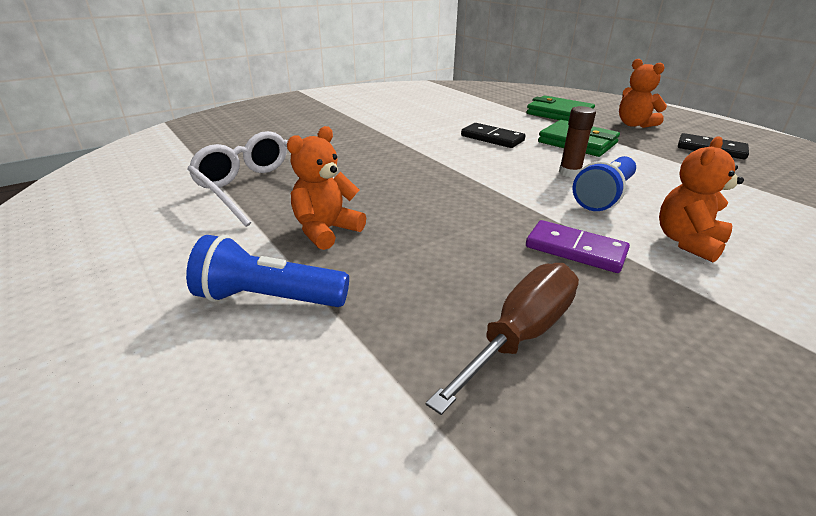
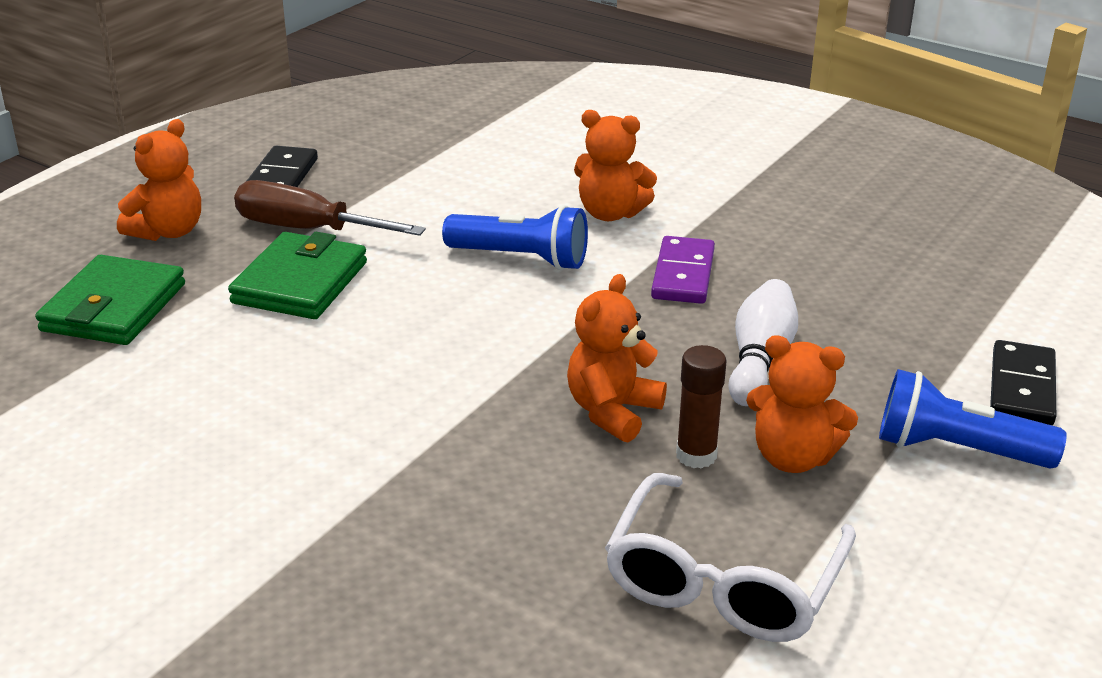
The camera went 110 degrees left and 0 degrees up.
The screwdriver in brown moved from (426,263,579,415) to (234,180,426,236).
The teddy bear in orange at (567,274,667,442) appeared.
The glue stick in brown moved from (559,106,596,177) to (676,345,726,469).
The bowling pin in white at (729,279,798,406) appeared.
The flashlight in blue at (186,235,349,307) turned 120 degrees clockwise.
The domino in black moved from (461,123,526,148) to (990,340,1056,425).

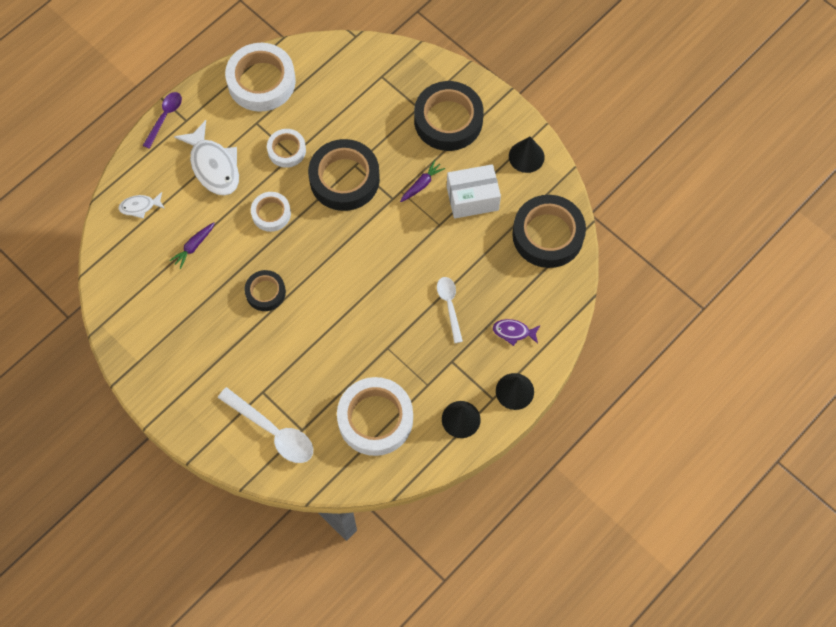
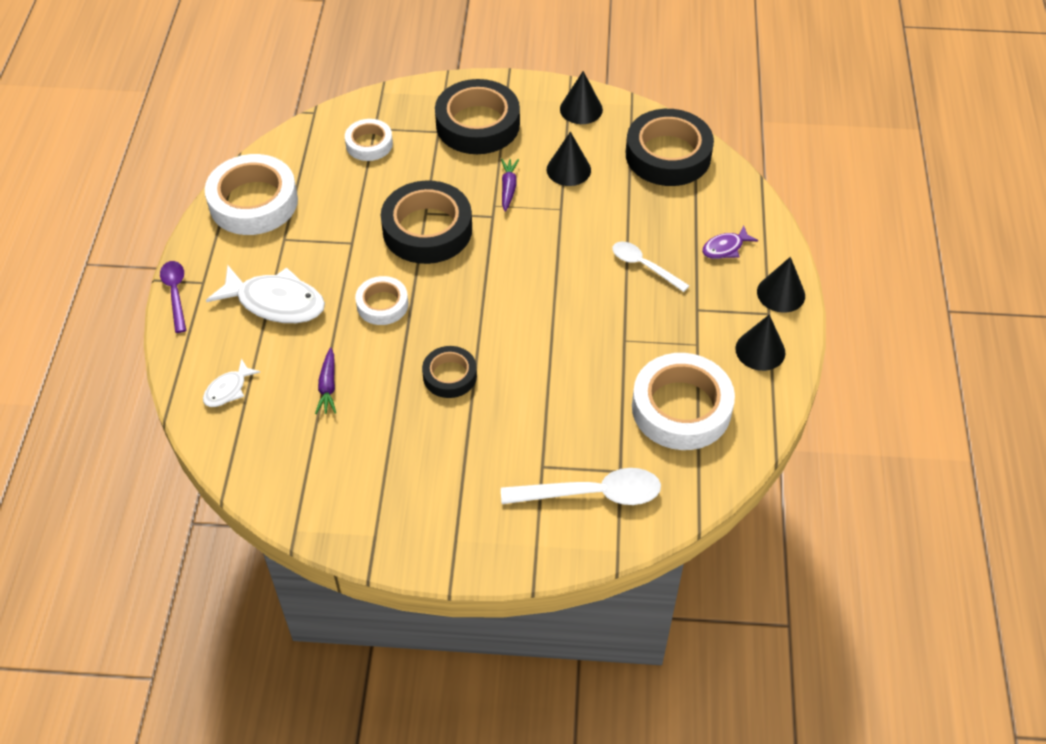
The camera went 40 degrees left and 15 degrees down.
The tape in white moved from (267,129,306,168) to (345,119,393,161).
The box in white at (447,164,501,219) was replaced by the cone in black at (547,132,591,186).

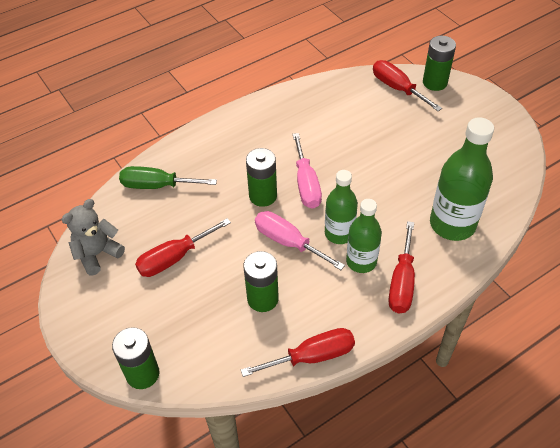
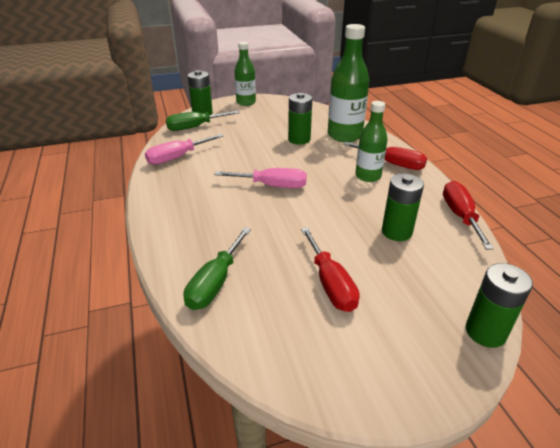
The camera went 75 degrees left and 15 degrees down.
The screwdriver in pink moved from (255,211,345,270) to (145,134,223,165).
The screwdriver in red at (373,60,442,111) became the screwdriver in green at (166,111,240,131).
The bottle in green moved from (325,170,358,244) to (234,42,256,106).
The battery in green moved from (246,148,277,207) to (288,93,312,145).
The teddy bear in grey at (62,199,125,275) disappeared.

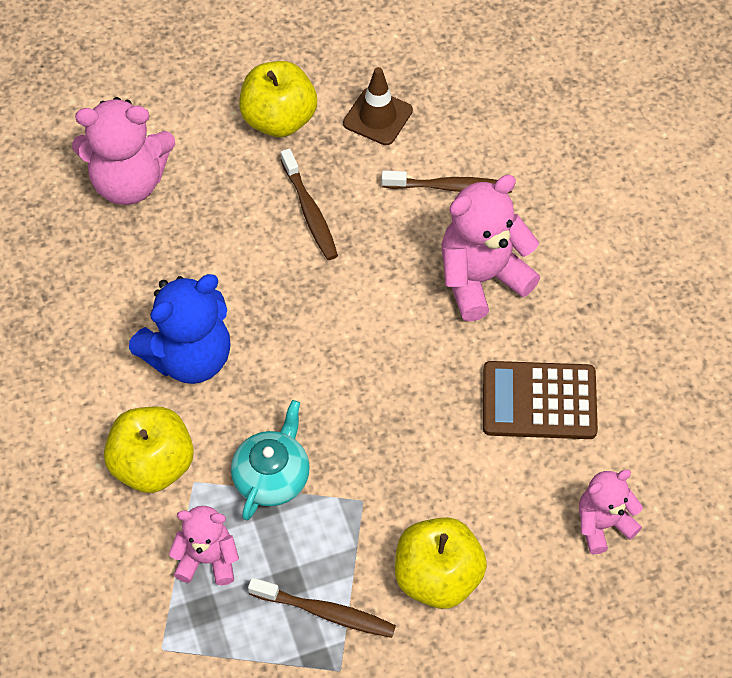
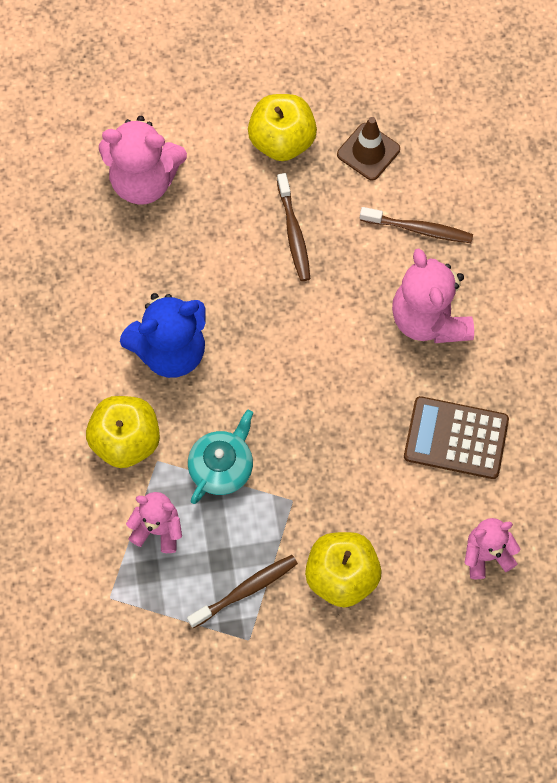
The camera went 10 degrees right and 10 degrees up.
The toothbrush in brown at (248,578,396,638) turned 60 degrees counterclockwise.
The teddy bear in pink at (442,175,540,322) turned 90 degrees counterclockwise.

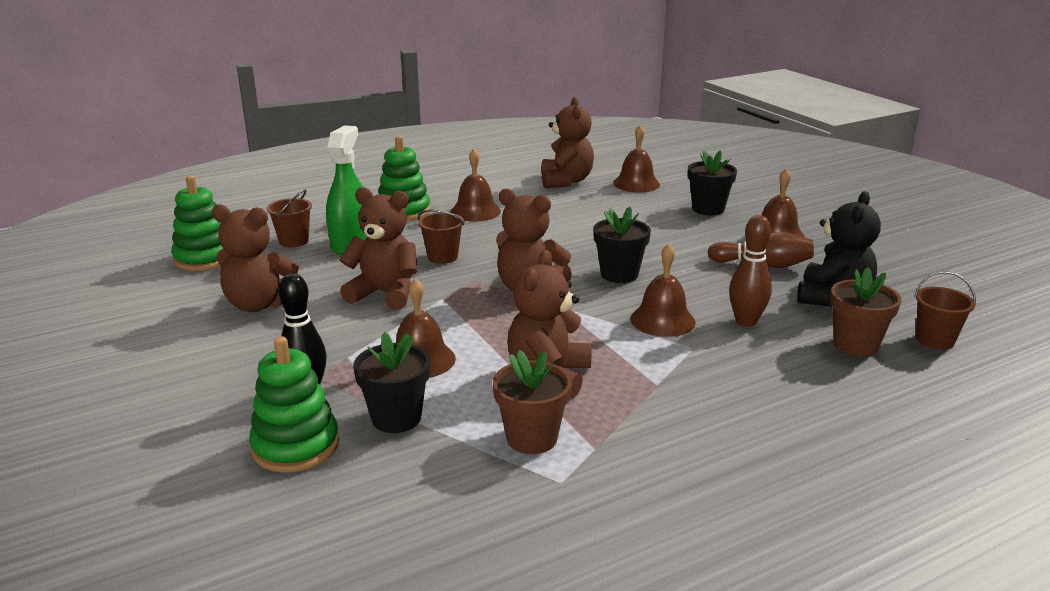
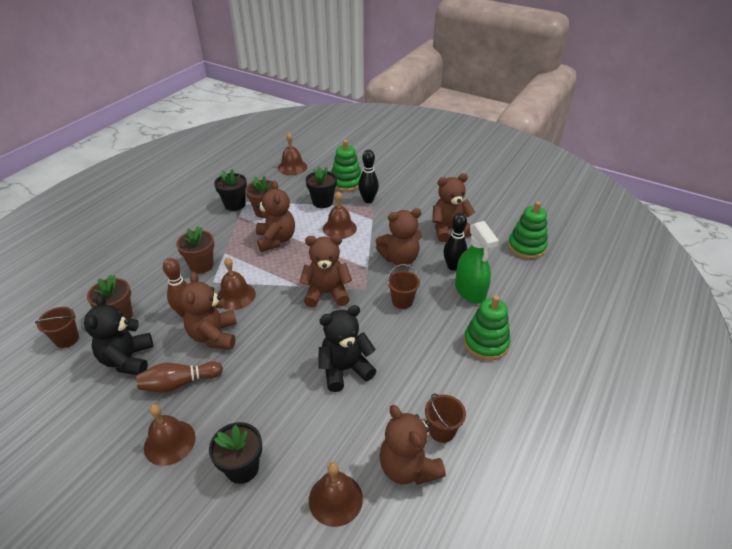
The camera went 150 degrees right and 15 degrees up.
The flower pot in brown at (176,226,214,273) appeared.
The teddy bear in brown at (180,272,237,350) appeared.
The flower pot in black moved from (593,207,651,283) to (214,169,247,211).
The bell in brown moved from (450,149,501,222) to (278,133,307,175).
The teddy bear in black at (318,305,376,392) appeared.
The bucket in brown moved from (267,189,312,247) to (425,394,466,443).
The bowling pin in black at (443,213,467,271) appeared.

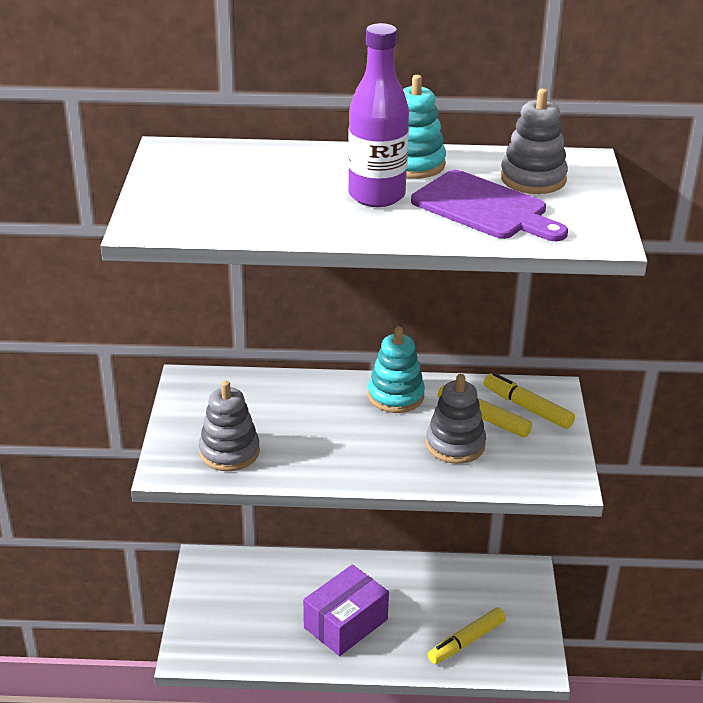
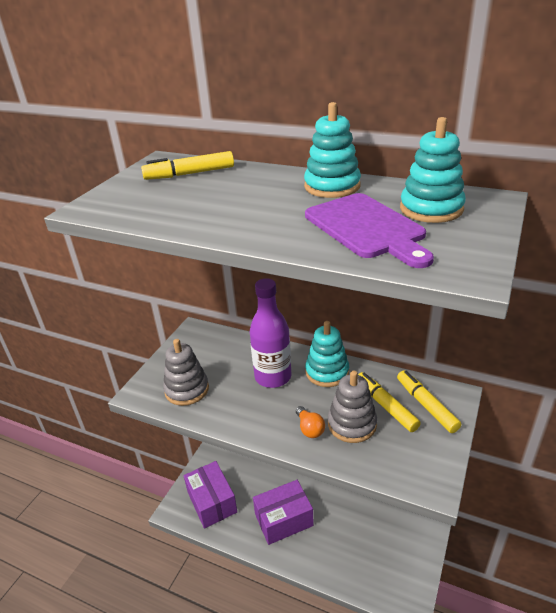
The camera went 25 degrees right and 0 degrees up.
The marker in yellow moved from (428,607,506,664) to (141,151,234,180).
The box in purple at (184,461,237,528) appeared.
The bottle in purple moved from (348,23,409,207) to (250,278,291,388).
The light bulb in orange at (296,406,325,438) appeared.
The stacking toy in grey at (501,88,568,194) became the stacking toy in turquoise at (400,117,466,223).

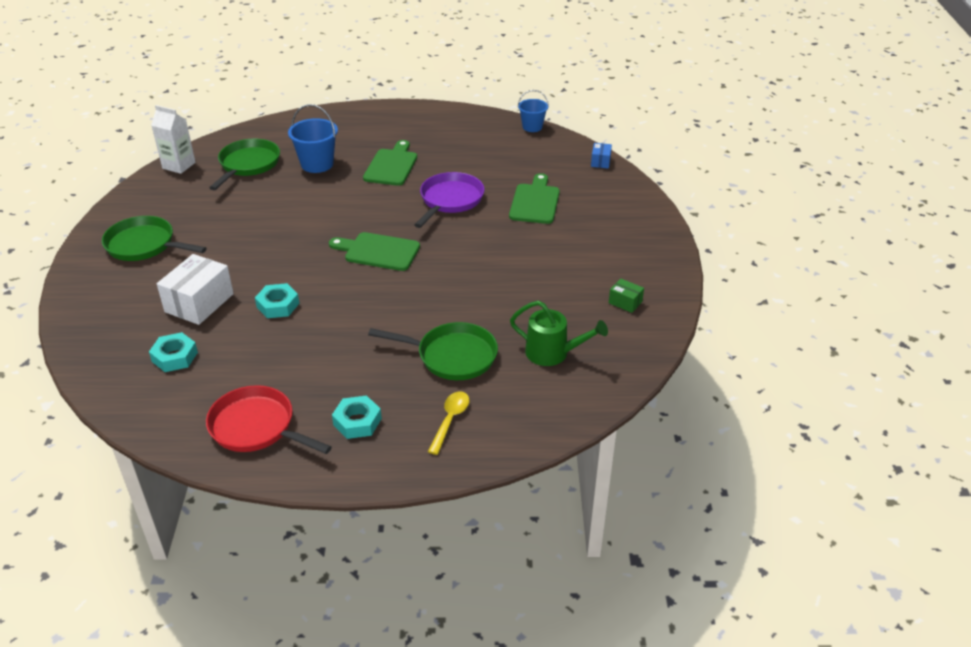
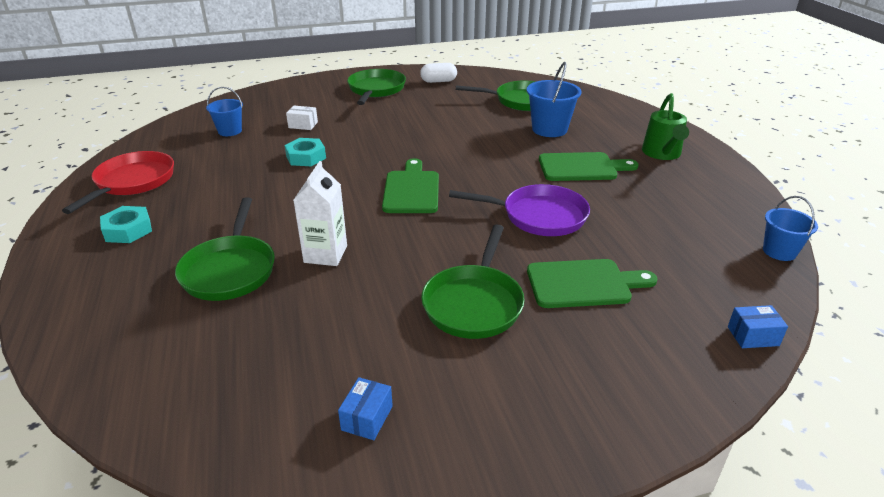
The camera went 75 degrees right and 5 degrees down.
The nut in turquoise at (149,332,198,372) was replaced by the bucket in blue at (206,87,243,136).
The box in white at (157,254,234,325) changed to 0.49 times the size.
The carton in white moved from (151,105,196,174) to (293,161,347,266).
The box in green at (609,278,644,313) became the box in blue at (338,377,393,440).
The capsule in white at (420,63,457,83) appeared.
The pan in green at (421,225,525,339) appeared.
The watering can in green moved from (510,301,608,366) to (642,93,689,160).
The spoon in yellow at (428,391,469,455) disappeared.

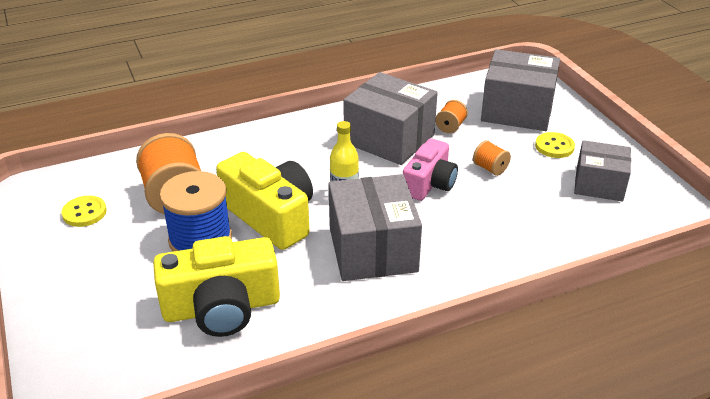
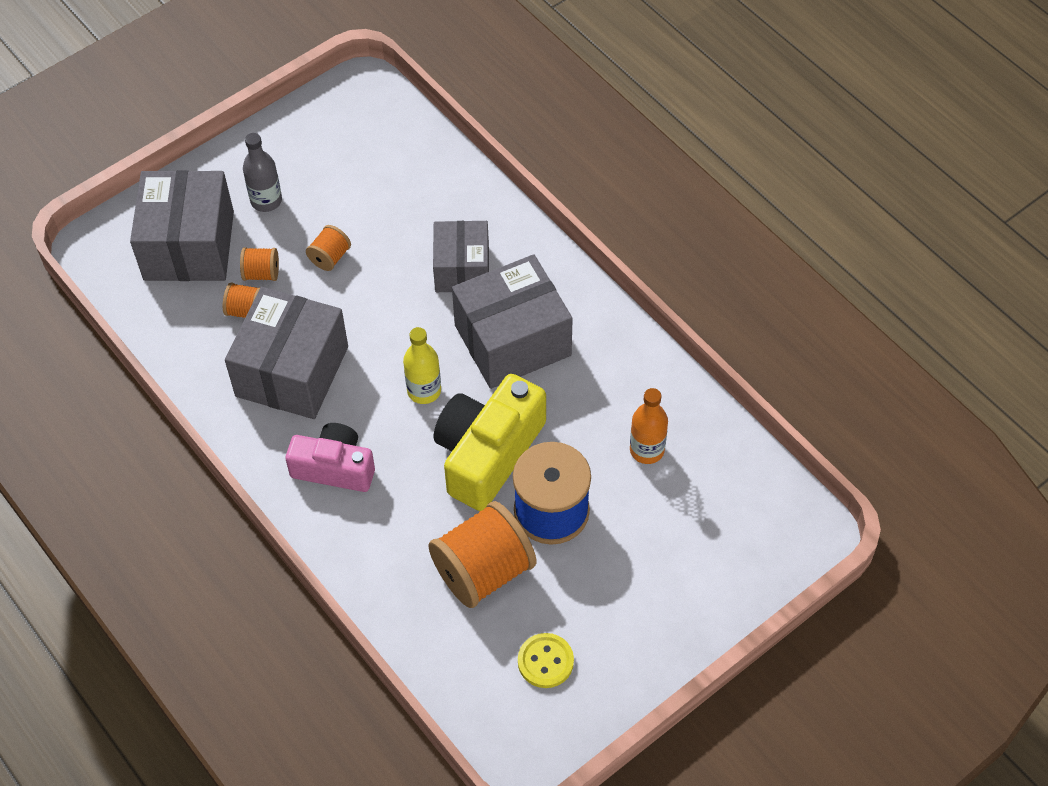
The camera went 105 degrees left and 20 degrees up.
The spool in orange at (240,247,279,281) appeared.
The button in yellow at (535,132,575,158) was replaced by the bottle in grey at (243,133,282,212).
The camera in pink moved from (403,138,458,201) to (285,423,375,492).
The box in grey moved from (574,140,631,201) to (433,221,489,292).
The camera in yellow at (153,236,280,337) was replaced by the bottle in orange at (630,388,668,464).

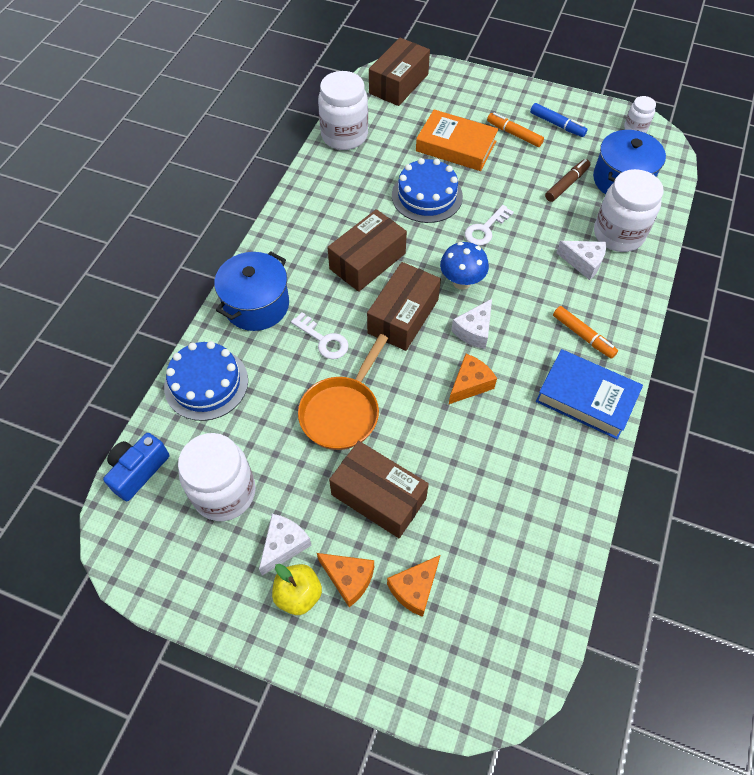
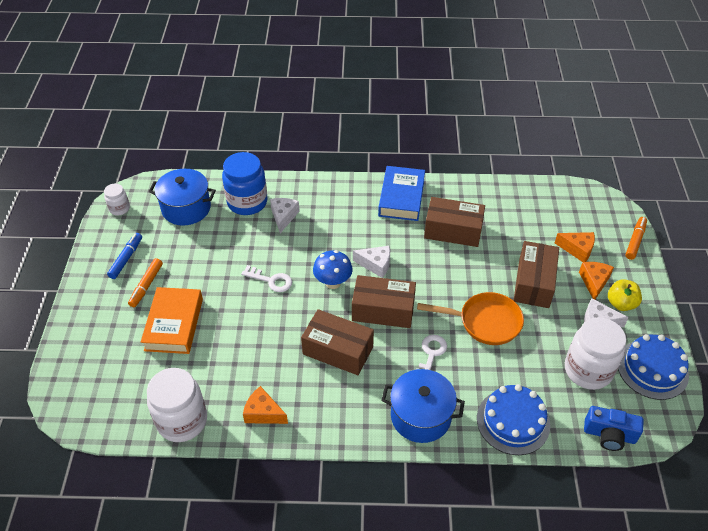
The camera went 110 degrees left and 10 degrees down.
The jar in white at (594,169,663,252) became the jar in blue at (222,152,267,215).
The cheese in orange moved from (449,354,497,404) to (243,386,288,424).
The box in brown moved from (369,38,430,106) to (424,197,485,247).
The cake in blue moved from (392,158,463,223) to (618,334,689,400).
The marker in orange moved from (553,306,618,359) to (625,217,647,260).
The marker in brown at (545,159,590,202) disappeared.

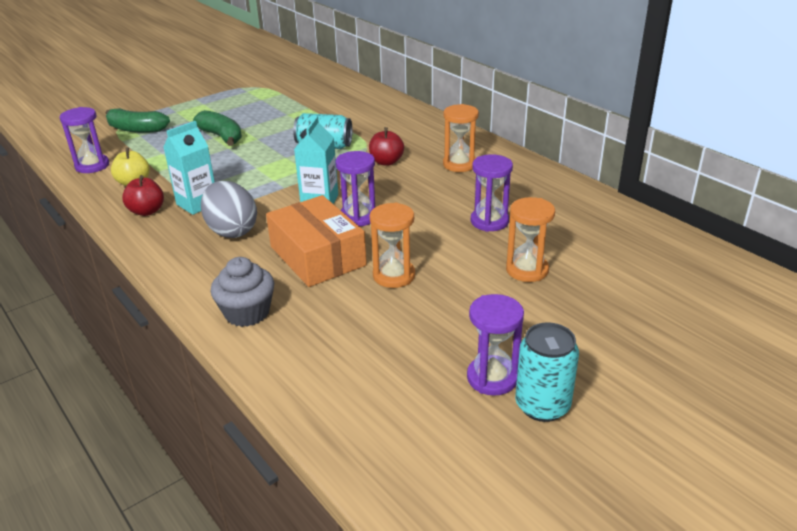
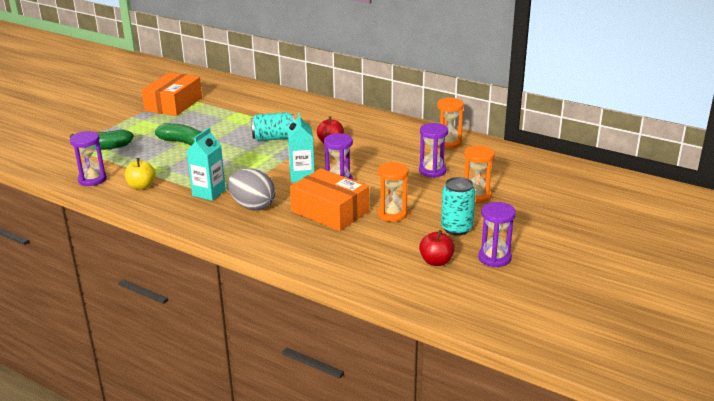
The camera went 20 degrees left and 5 degrees down.
The box in orange at (142,72,202,116) appeared.
The apple in red moved from (122,175,164,216) to (419,230,455,266).
The hourglass in orange moved from (443,104,479,172) to (437,97,464,149).
The can in turquoise moved from (515,322,579,422) to (441,177,476,236).
The cupcake in grey at (211,257,274,327) disappeared.

